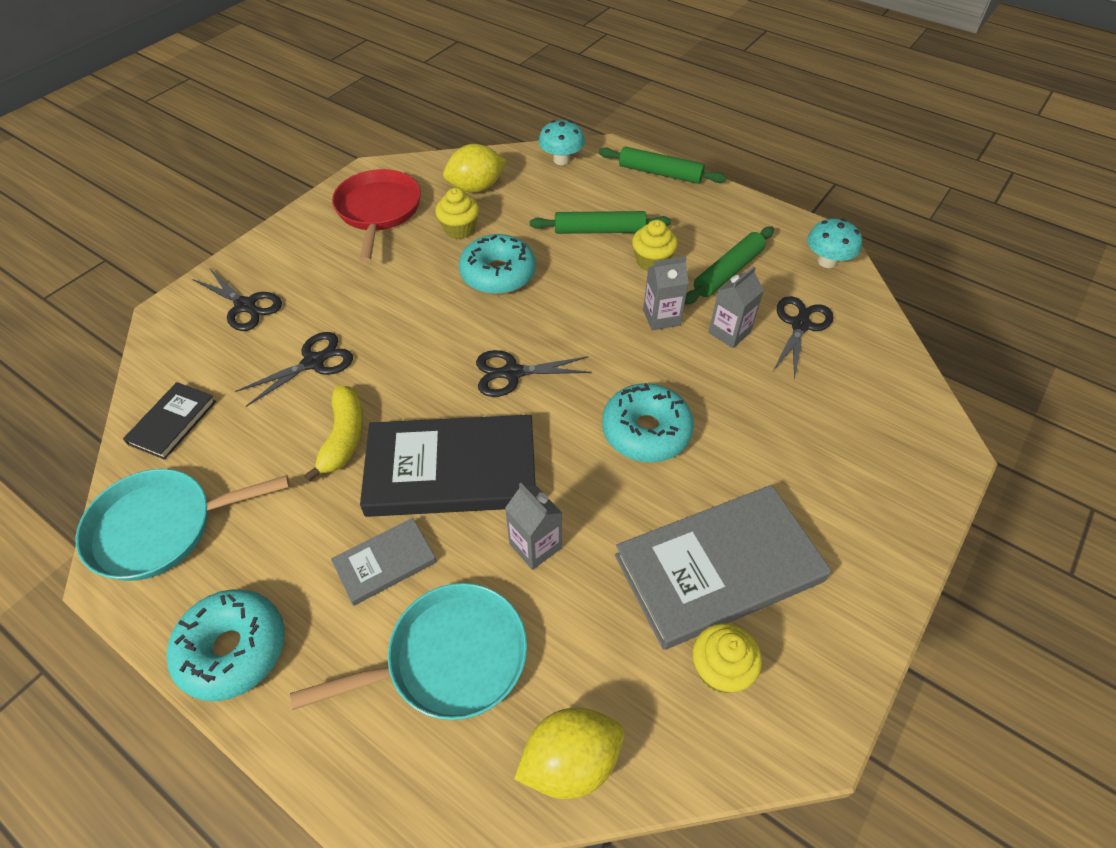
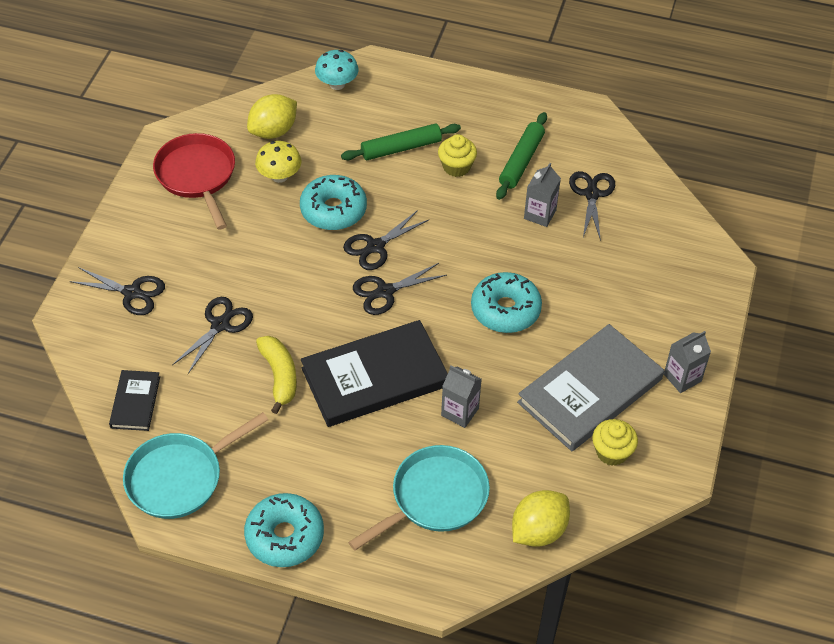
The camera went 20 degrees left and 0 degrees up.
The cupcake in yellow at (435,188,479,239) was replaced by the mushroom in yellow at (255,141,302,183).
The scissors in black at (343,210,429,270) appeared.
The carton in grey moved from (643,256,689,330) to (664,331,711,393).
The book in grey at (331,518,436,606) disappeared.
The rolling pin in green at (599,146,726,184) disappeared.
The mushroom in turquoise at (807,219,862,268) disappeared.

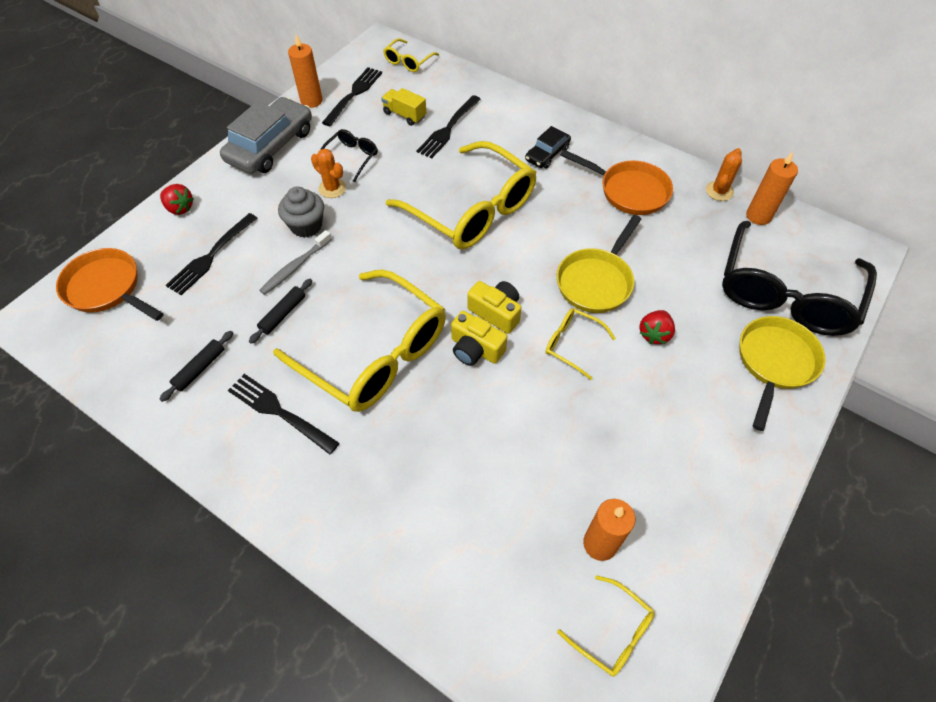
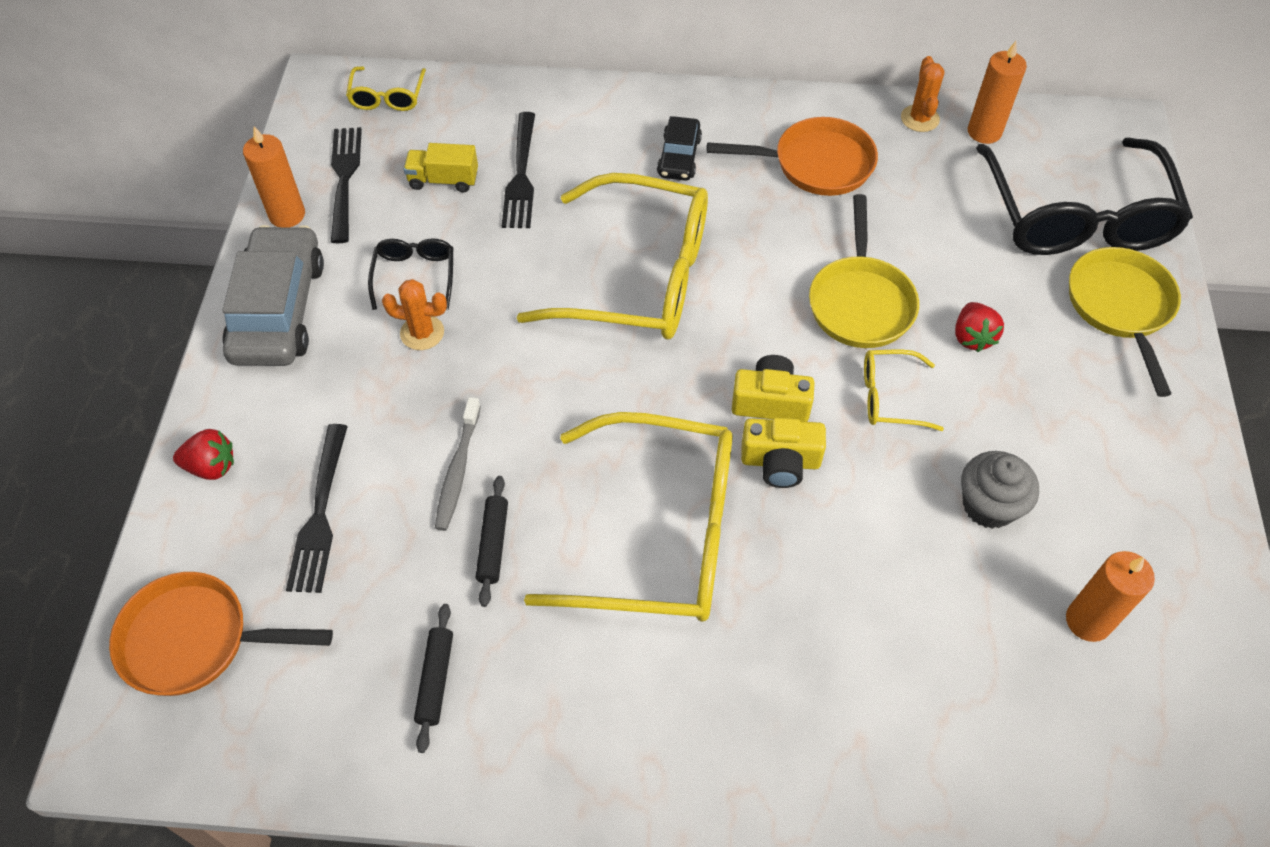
The camera went 30 degrees left and 0 degrees up.
The cupcake in grey moved from (278,187,324,238) to (961,451,1039,529).
The fork in black at (228,374,340,454) disappeared.
The glasses in yellow at (557,575,654,677) disappeared.

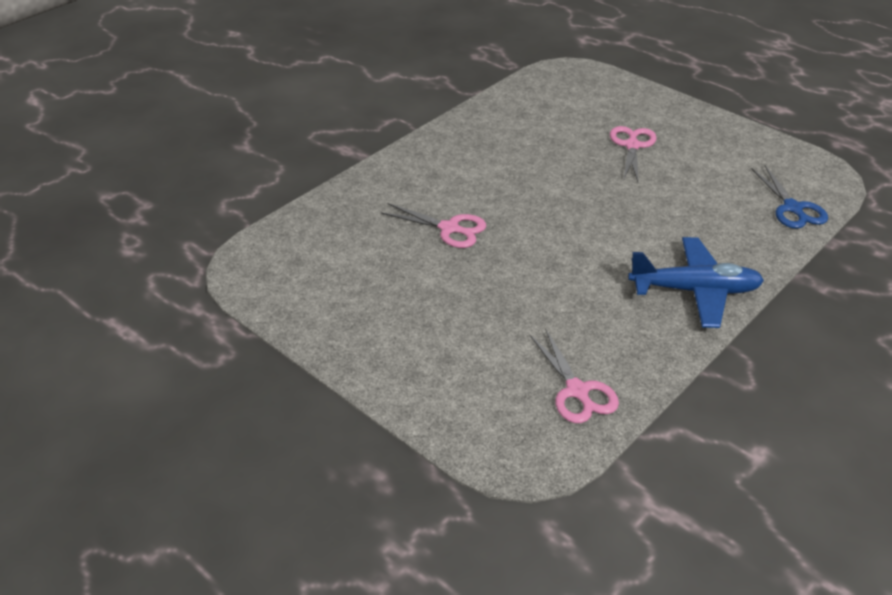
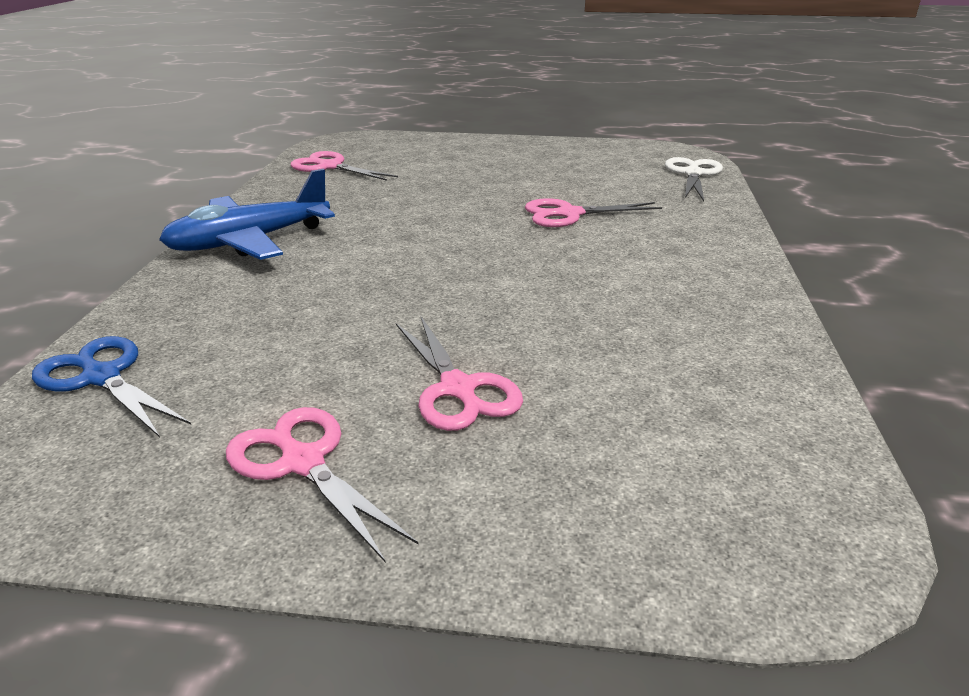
The camera went 145 degrees right and 10 degrees down.
The scissors in pink at (226,407,418,563) appeared.
The scissors in white at (665,157,723,202) appeared.

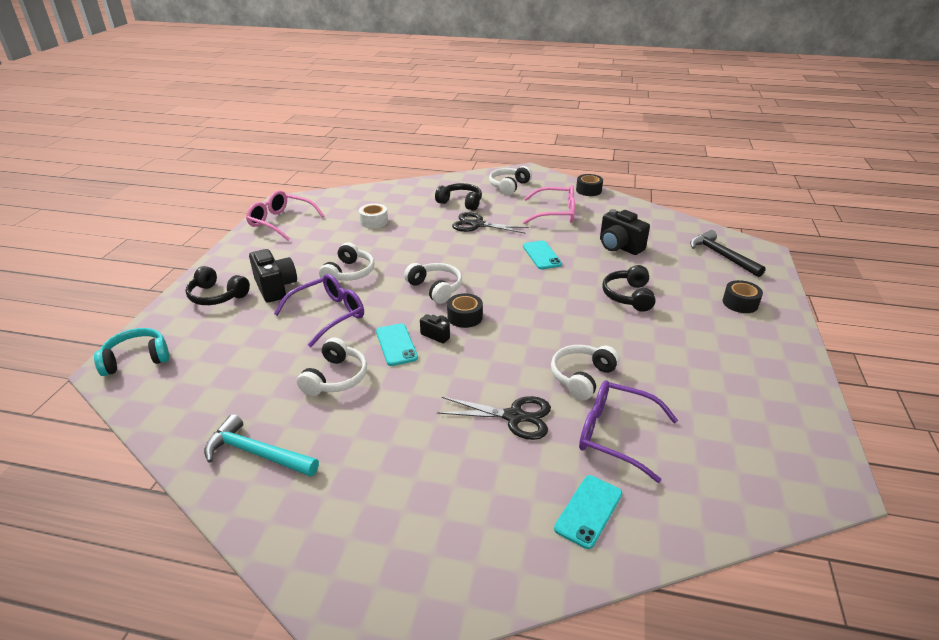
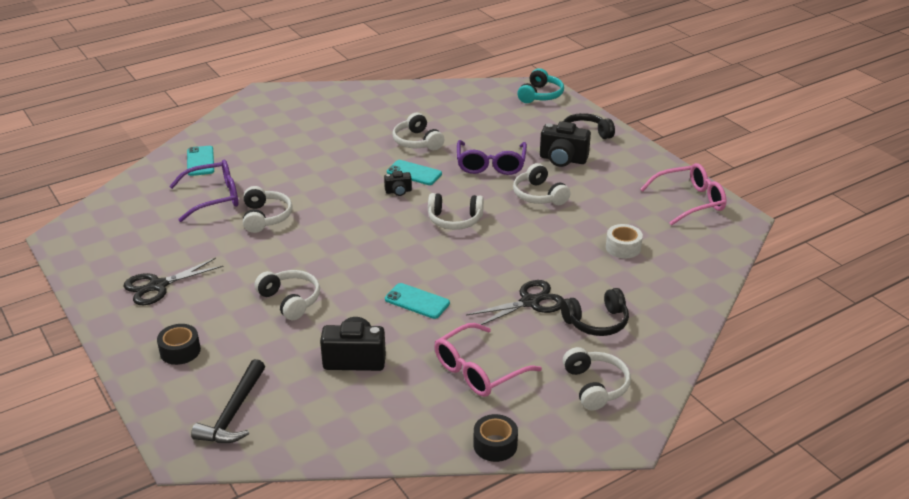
The camera went 135 degrees right and 0 degrees up.
The scissors in black moved from (437,396,551,440) to (123,258,224,305).
The hammer in black at (690,230,766,277) turned 90 degrees clockwise.
The headphones in black at (602,265,656,312) became the headphones in white at (254,270,320,320).
The hammer in turquoise at (204,414,319,477) disappeared.
The tape in black at (447,293,483,328) disappeared.

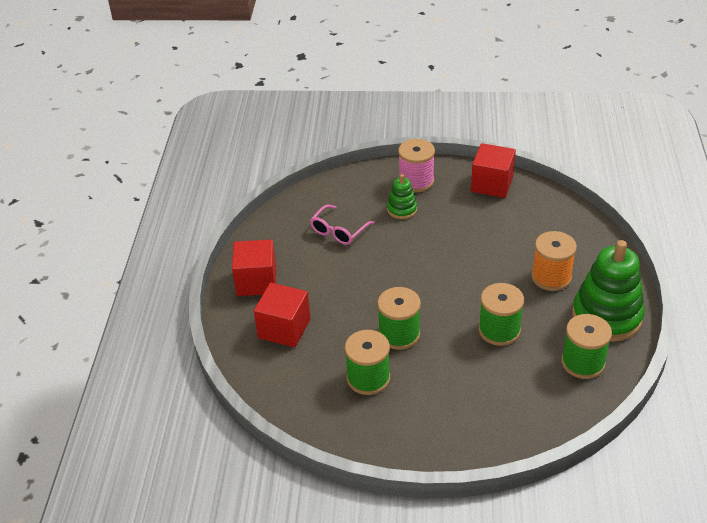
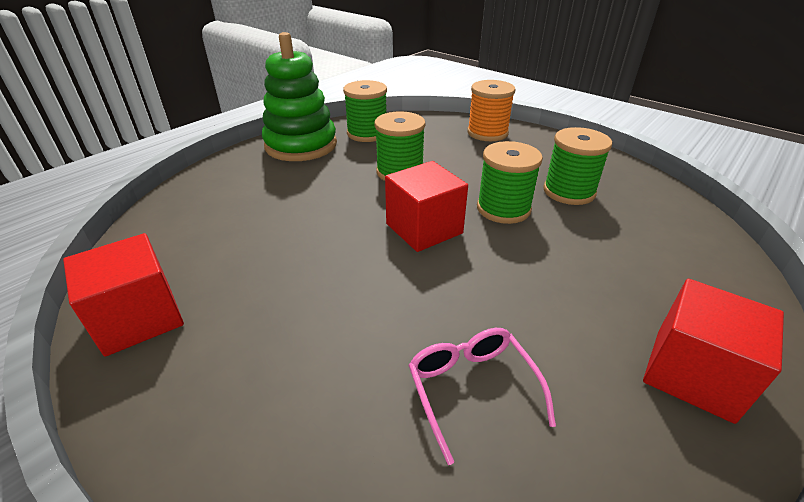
The camera went 145 degrees left and 5 degrees down.
The cube in red moved from (254,283,310,347) to (385,161,468,252).
The glasses in pink at (310,205,374,245) turned 90 degrees counterclockwise.
The spool in orange moved from (531,231,577,291) to (467,80,515,141).
The stacking toy in green at (387,174,417,219) disappeared.
The spool in pink at (398,139,435,193) disappeared.

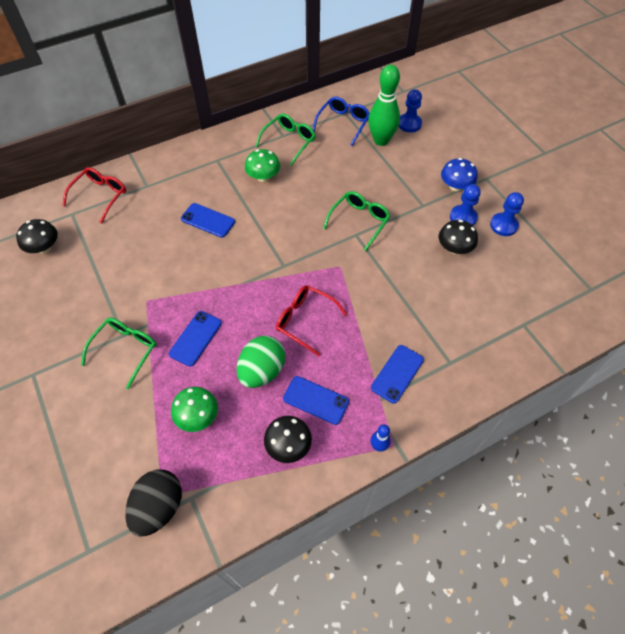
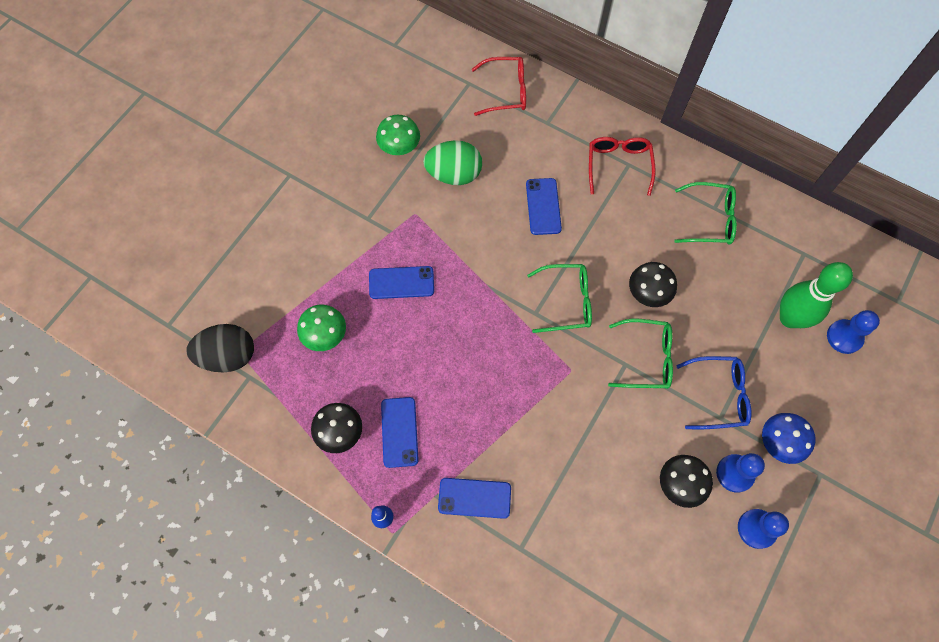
The camera went 60 degrees right and 10 degrees up.
The mushroom in green moved from (245,149,280,182) to (376,115,420,155).
The egg in green moved from (237,336,285,388) to (423,140,482,185).
The glasses in green moved from (81,318,157,389) to (527,264,592,333).
The glasses in red moved from (276,285,348,356) to (589,137,656,196).
The mushroom in black moved from (16,219,58,253) to (629,262,677,307).
The glasses in blue moved from (313,97,369,146) to (676,356,751,429).

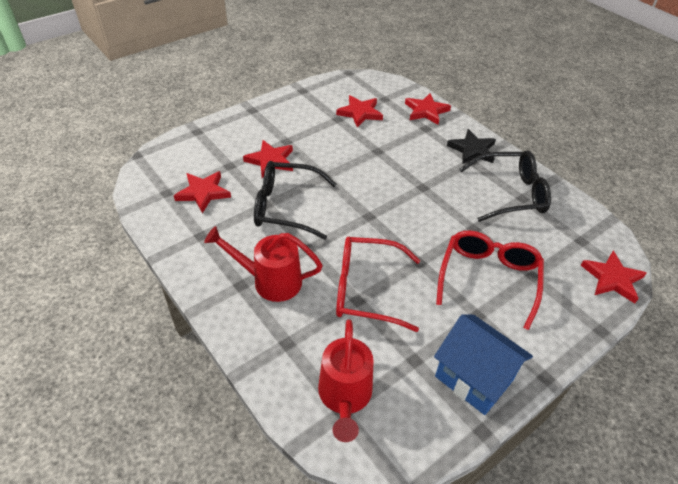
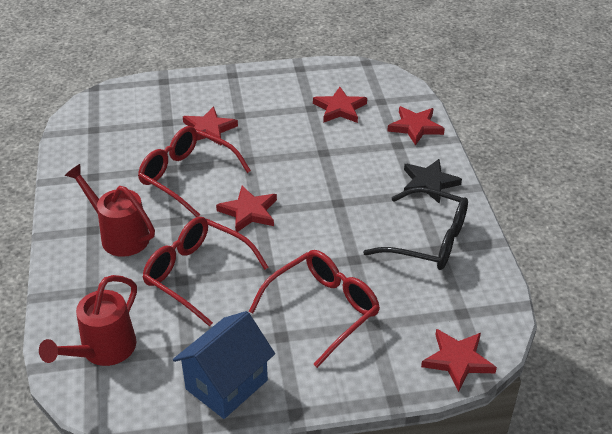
The camera went 30 degrees right and 5 degrees down.
The glasses in black at (254,161,336,240) became the glasses in red at (138,126,251,217).
The house in blue at (434,314,533,415) turned 60 degrees clockwise.
The star in red moved from (174,171,231,213) to (216,186,277,232).

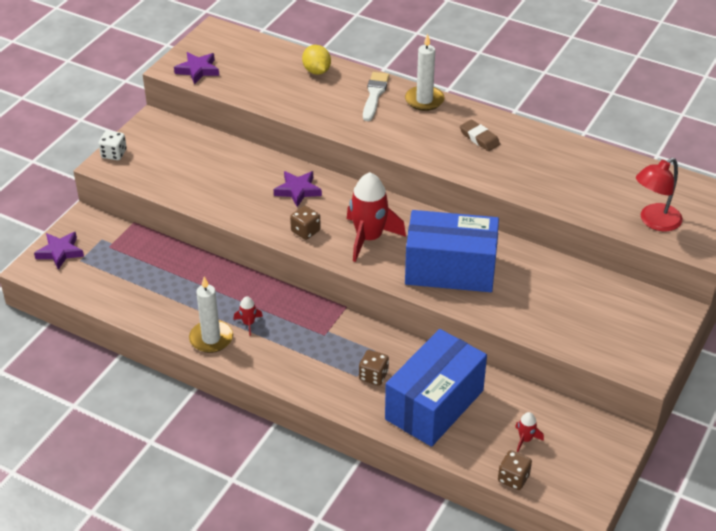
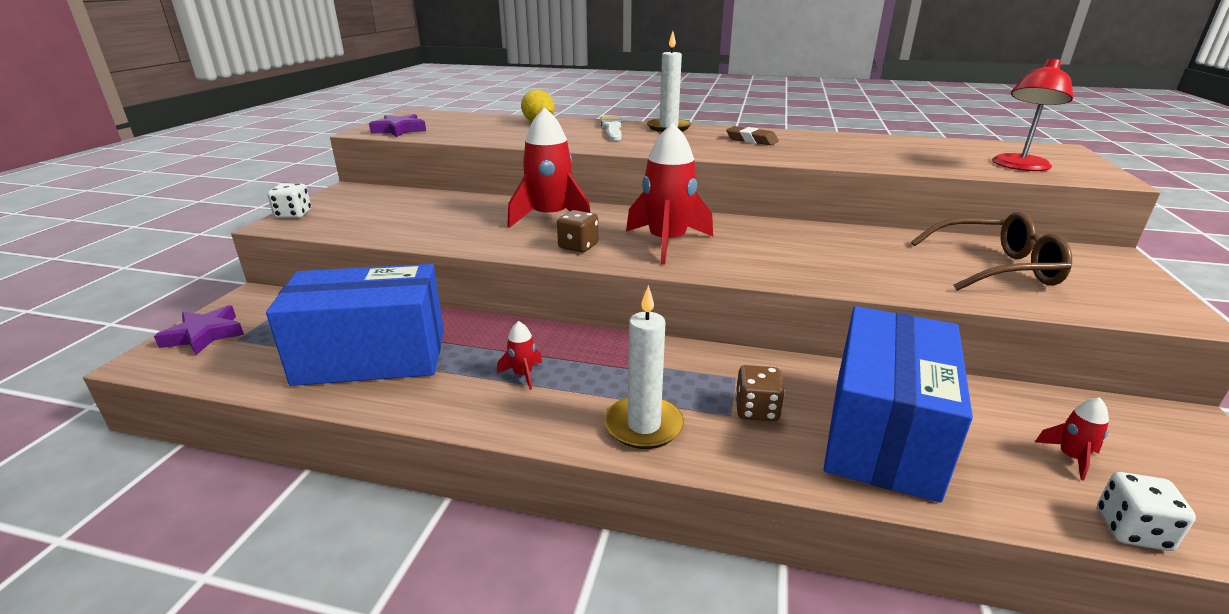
The camera went 15 degrees left and 15 degrees down.
The box in blue moved from (405,210,499,292) to (266,264,444,386).
The star in purple at (274,171,322,207) was replaced by the rocket in red at (507,107,590,228).
The candle in white moved from (189,277,233,353) to (605,285,684,449).
The glasses in brown at (911,212,1072,291) appeared.
The dice in brown at (498,450,532,490) became the dice in white at (1097,472,1196,551).

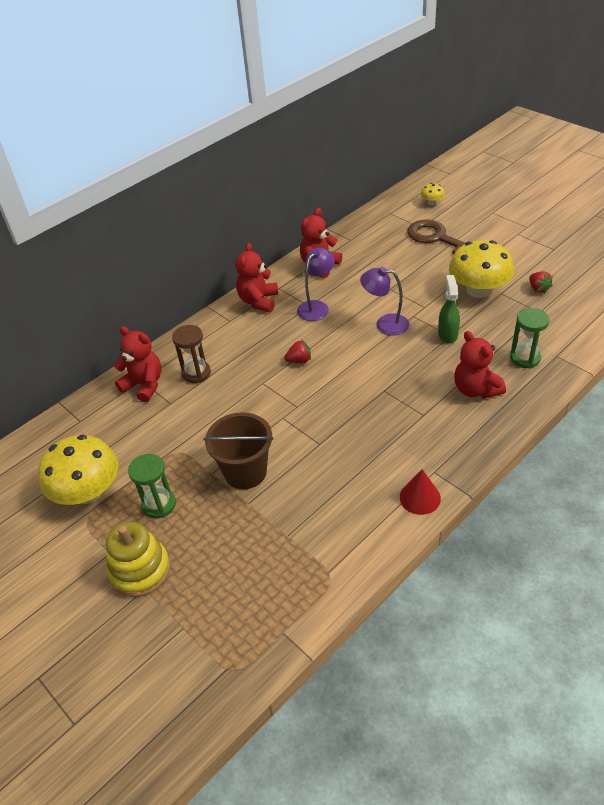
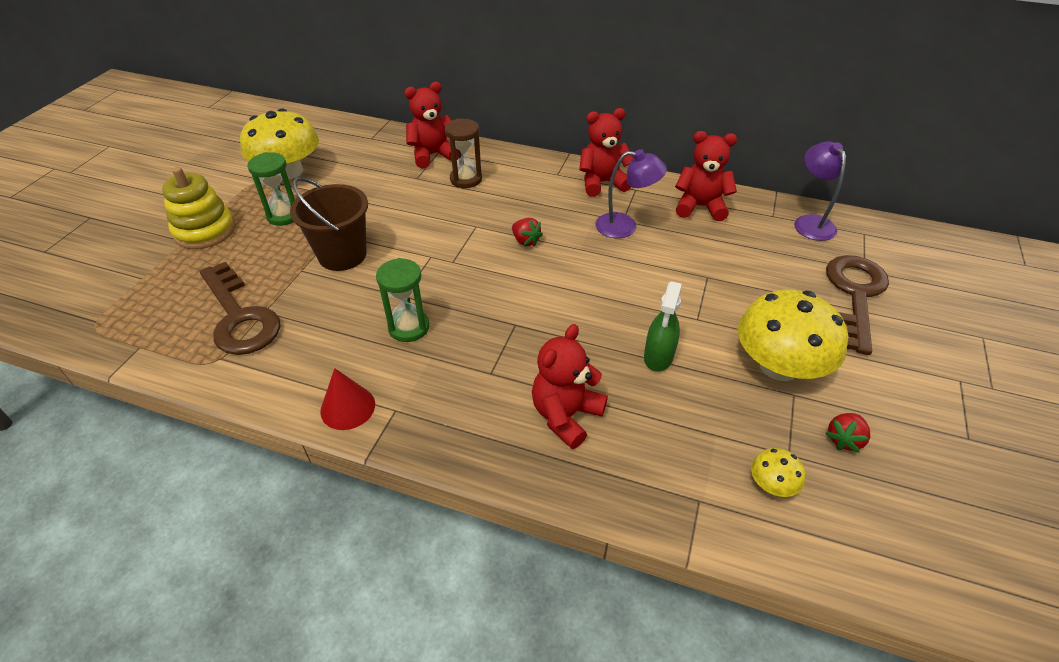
The camera went 60 degrees right and 0 degrees up.
The key in brown at (199,262,280,355) appeared.
The hourglass in green moved from (510,308,549,369) to (376,258,430,342).
The teddy bear in red at (114,326,161,402) turned 120 degrees counterclockwise.
The spray bottle in green at (438,275,460,344) turned 135 degrees clockwise.
The mushroom in yellow moved from (421,183,445,205) to (751,448,805,497).
The lamp in purple moved from (360,267,409,336) to (794,141,846,241).

